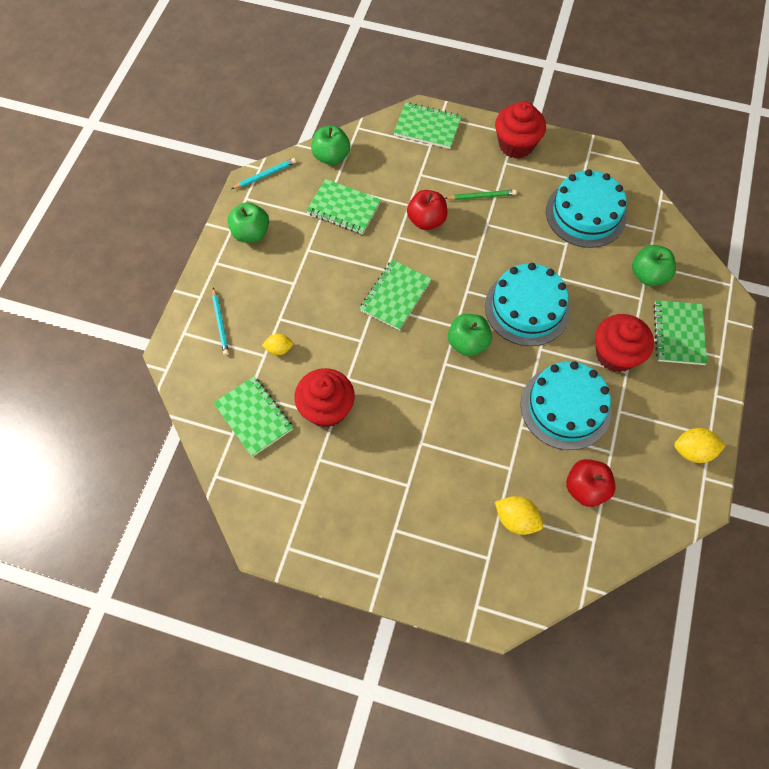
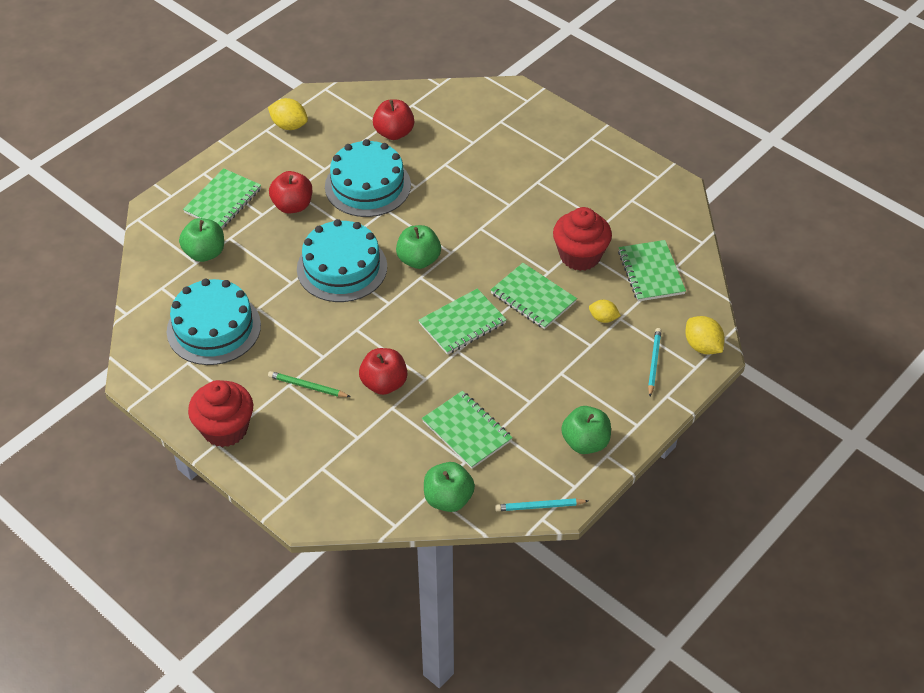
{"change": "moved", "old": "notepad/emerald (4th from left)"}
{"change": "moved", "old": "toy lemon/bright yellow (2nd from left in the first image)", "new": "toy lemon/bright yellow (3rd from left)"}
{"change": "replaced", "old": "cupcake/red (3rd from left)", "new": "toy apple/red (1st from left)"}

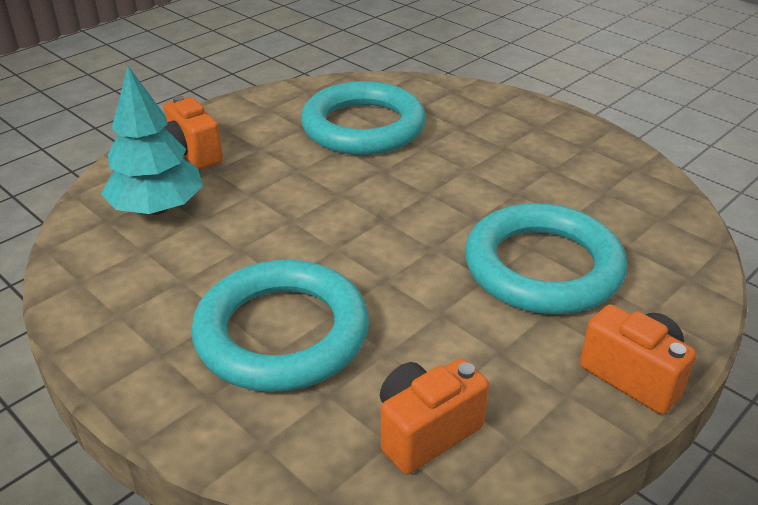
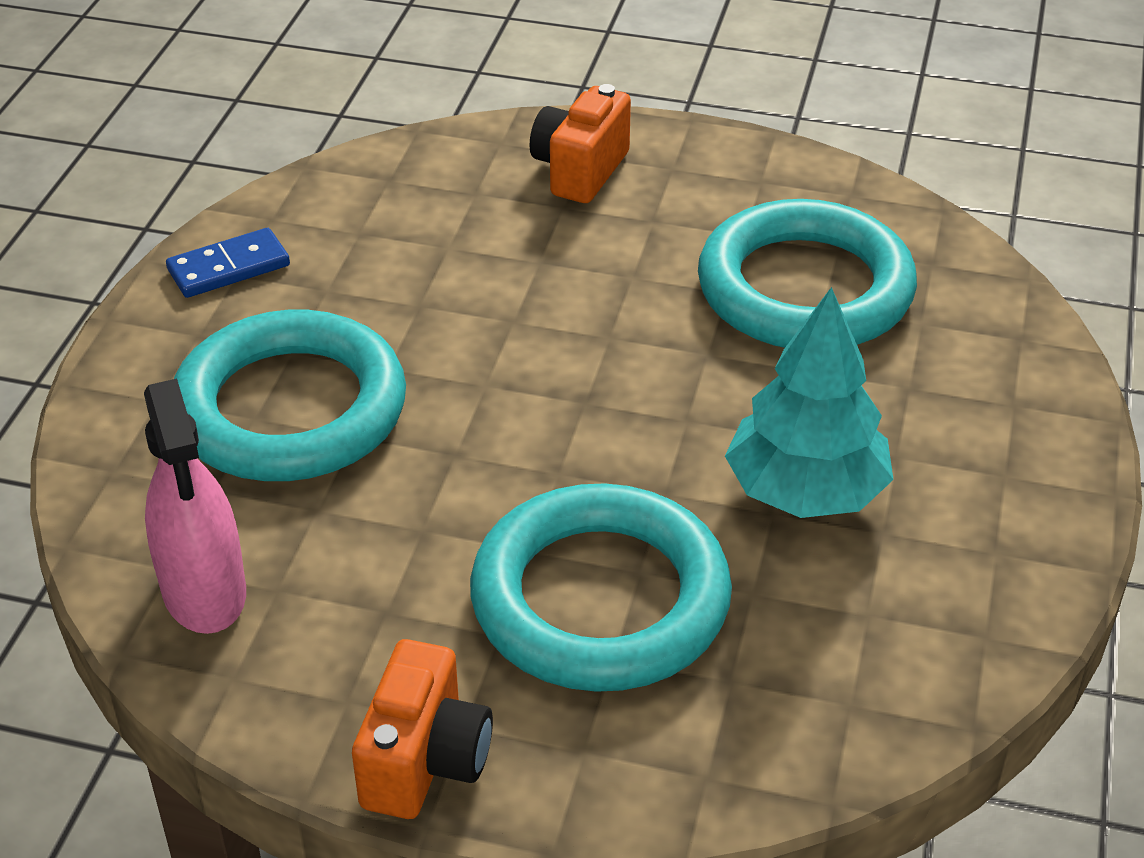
{"change": "added", "new": "domino/cobalt"}
{"change": "moved", "old": "tree/turquoise"}
{"change": "replaced", "old": "photo camera/orange-coloured (2nd from left)", "new": "spray bottle/pink"}

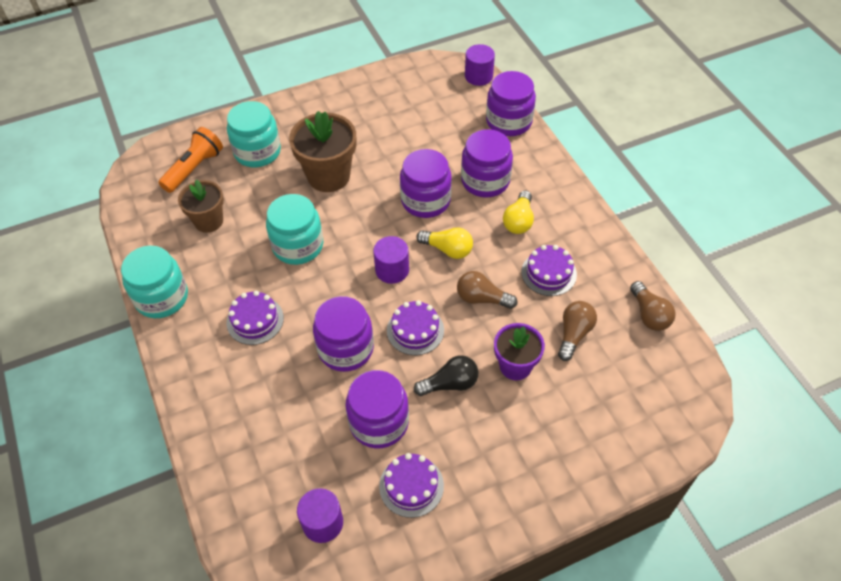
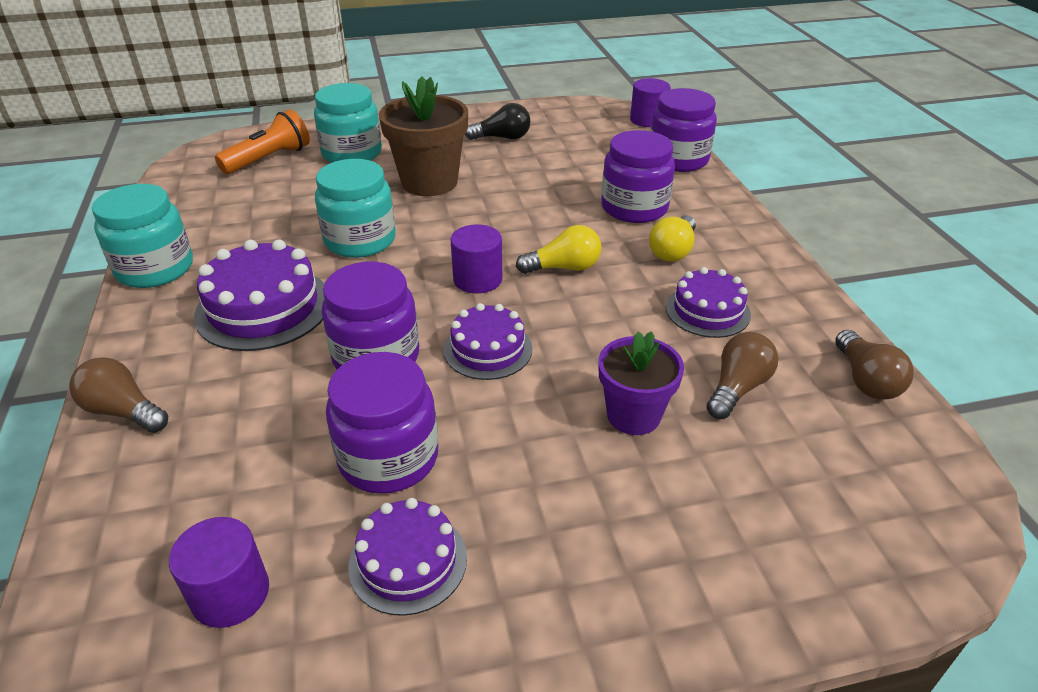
{"change": "removed", "old": "plant pot/russet (1st from left)"}
{"change": "removed", "old": "jar/royal purple (3rd from left)"}
{"change": "moved", "old": "lightbulb/jet-black"}
{"change": "moved", "old": "lightbulb/russet (1st from left)"}
{"change": "turned", "old": "lightbulb/bright yellow (1st from left)", "degrees": -45}
{"change": "resized", "old": "layer cake/royal purple (1st from left)", "factor": 1.59}

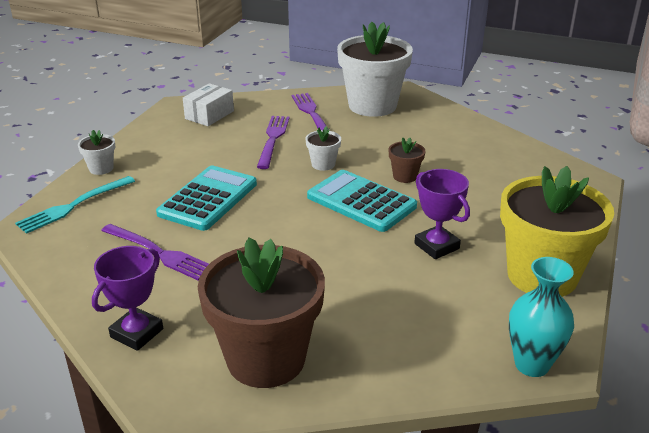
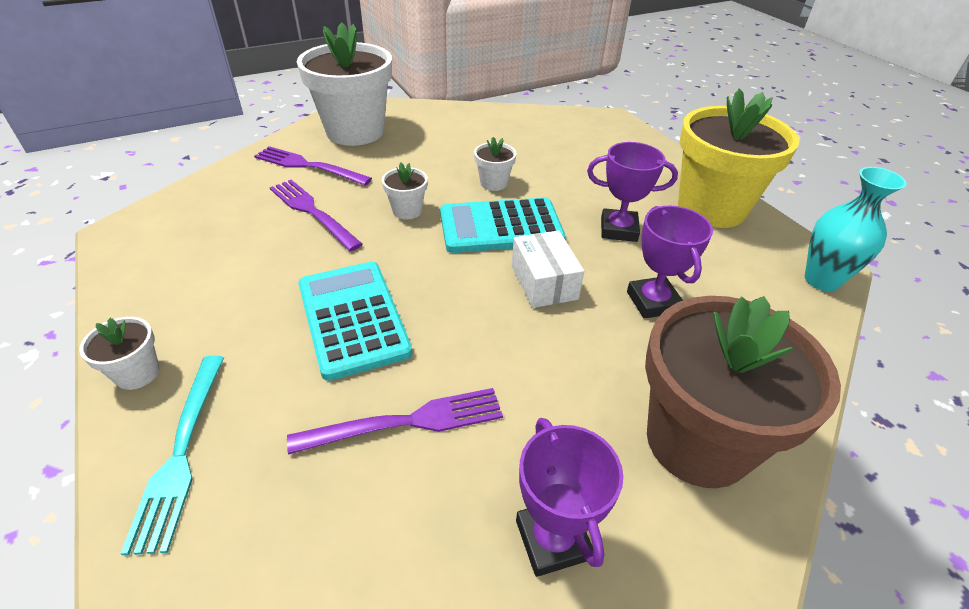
{"change": "added", "new": "prize cup/royal purple (3rd from left)"}
{"change": "moved", "old": "package/snow-white"}
{"change": "recoloured", "old": "plant pot/russet (2nd from left)", "new": "plant pot/snow-white (4th from left)"}

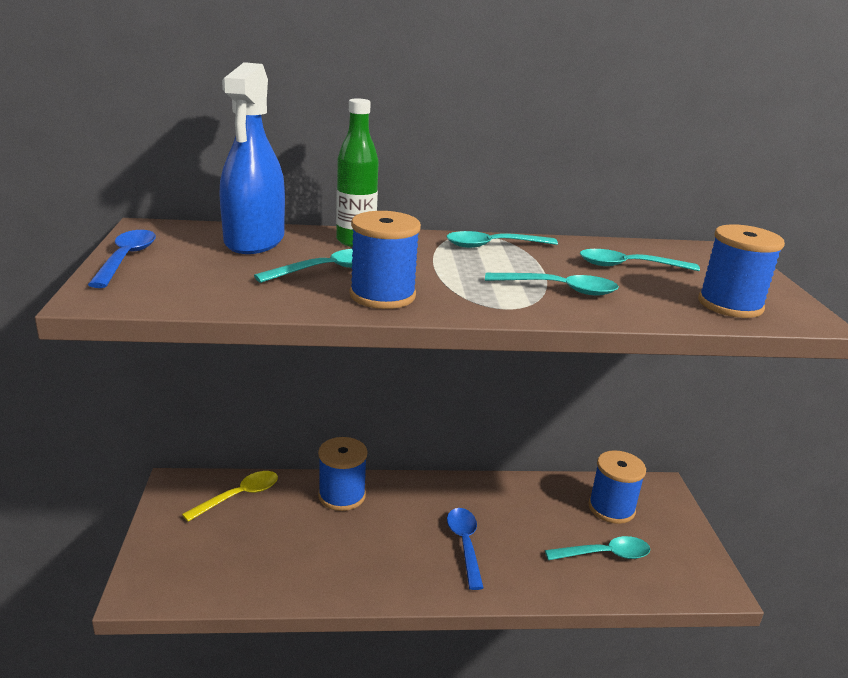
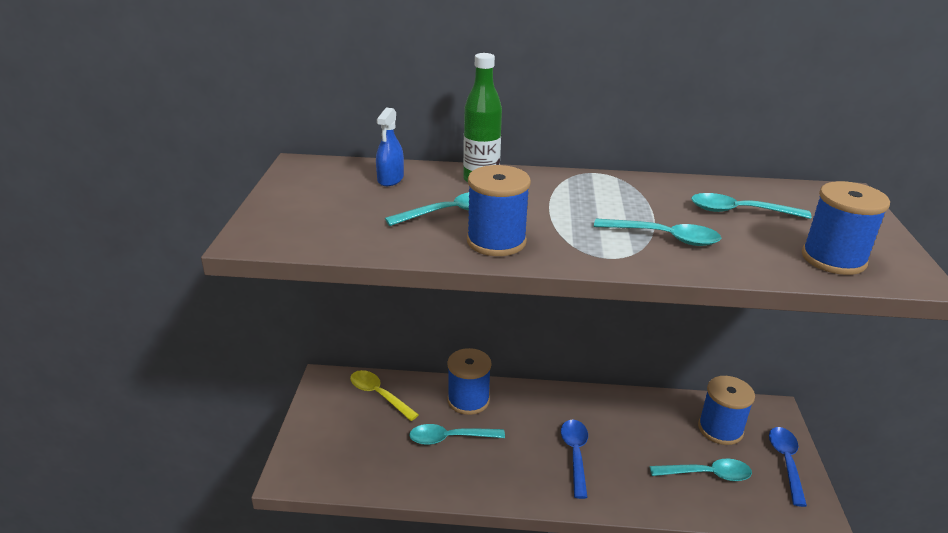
{"change": "moved", "old": "tablespoon/cobalt (1st from left in the first image)", "new": "tablespoon/cobalt (2nd from left)"}
{"change": "moved", "old": "tablespoon/turquoise (2nd from left)"}
{"change": "turned", "old": "tablespoon/bright yellow", "degrees": -105}
{"change": "resized", "old": "spray bottle/cobalt", "factor": 0.49}

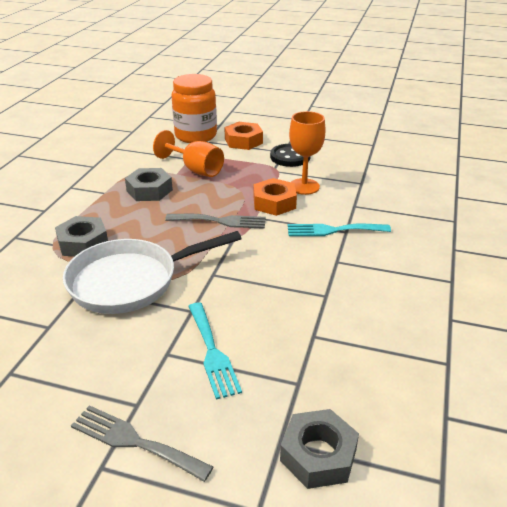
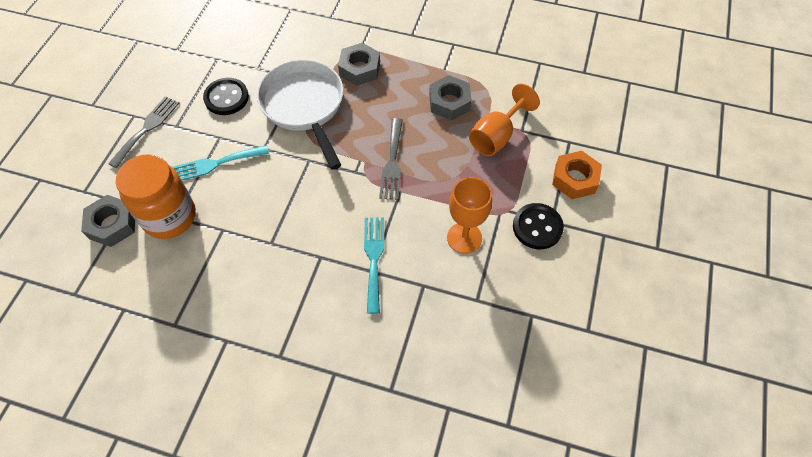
{"change": "removed", "old": "hex nut/orange-coloured (2nd from left)"}
{"change": "added", "new": "shirt button/jet-black (1st from left)"}
{"change": "moved", "old": "jar/orange-coloured"}

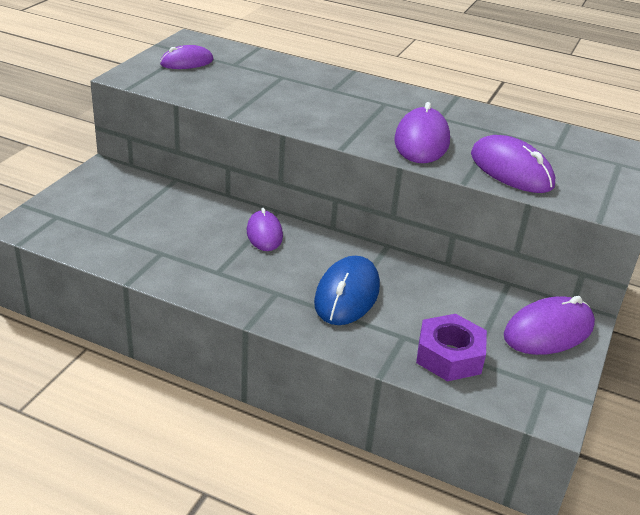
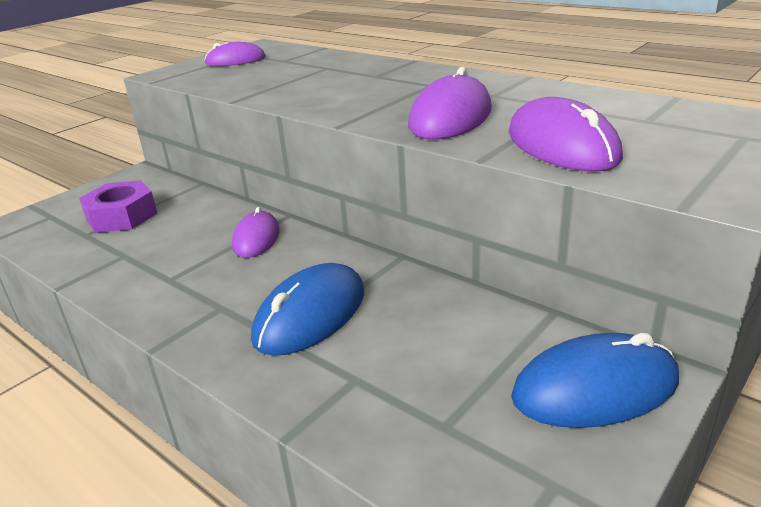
{"change": "moved", "old": "hex nut/royal purple"}
{"change": "recoloured", "old": "mouse/royal purple (5th from left)", "new": "mouse/cobalt (2nd from left)"}

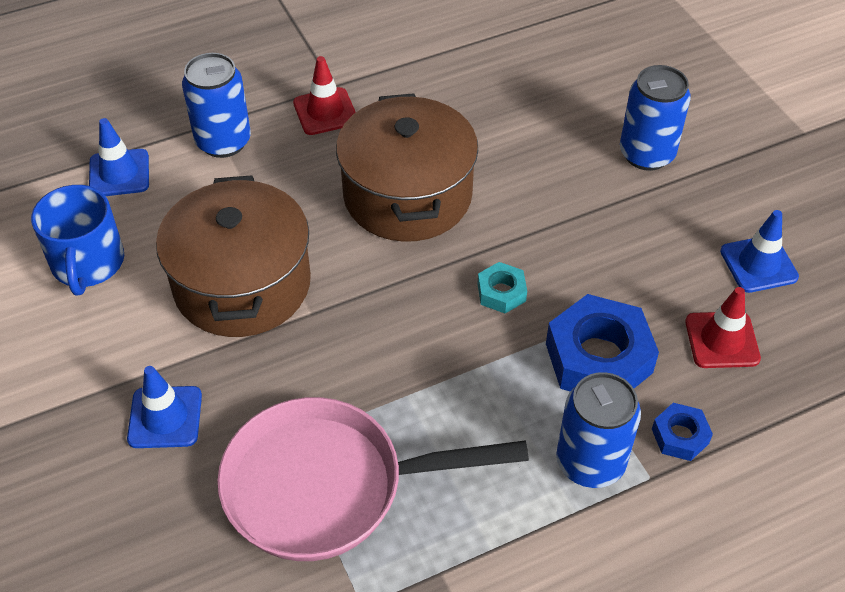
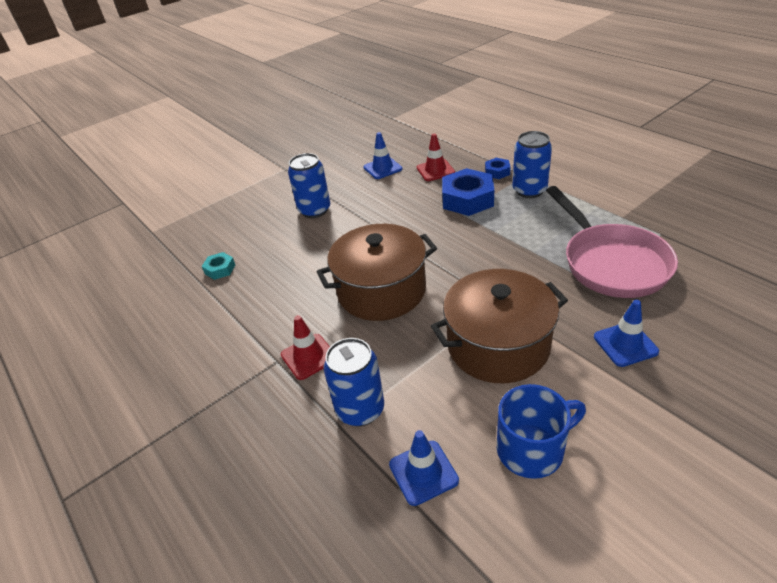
{"change": "moved", "old": "hex nut/turquoise"}

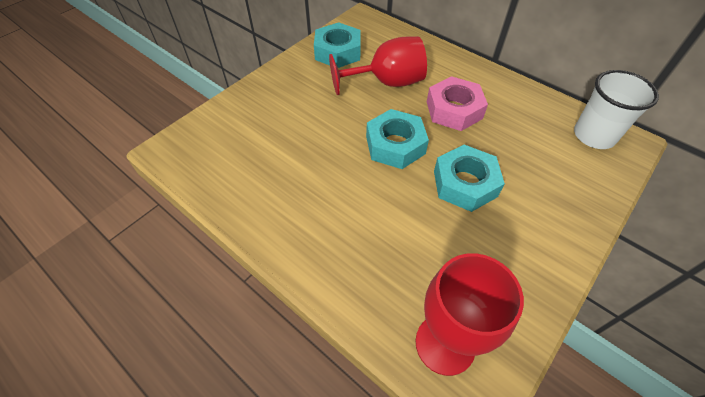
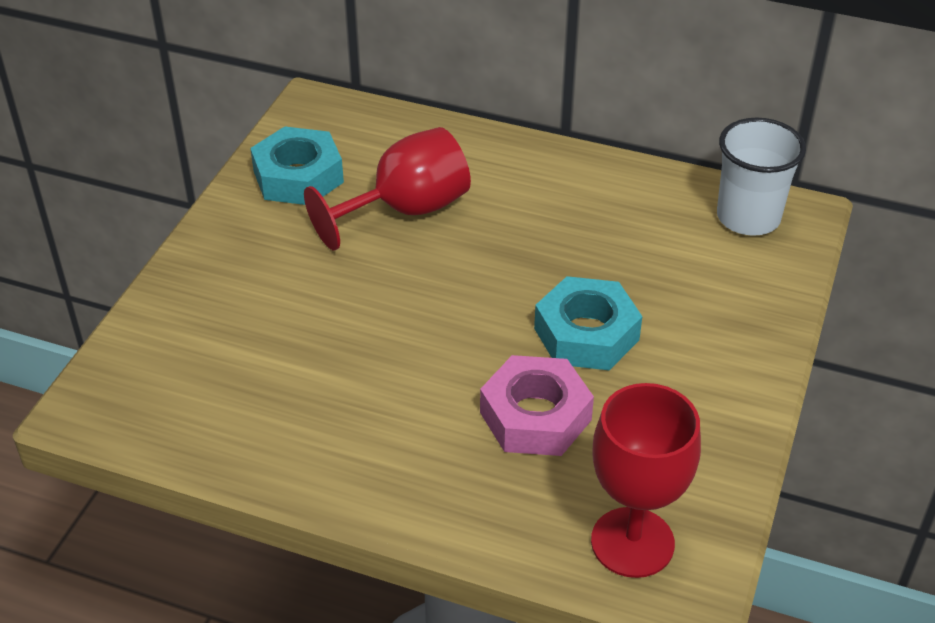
{"change": "removed", "old": "hex nut/turquoise (2nd from left)"}
{"change": "moved", "old": "hex nut/pink"}

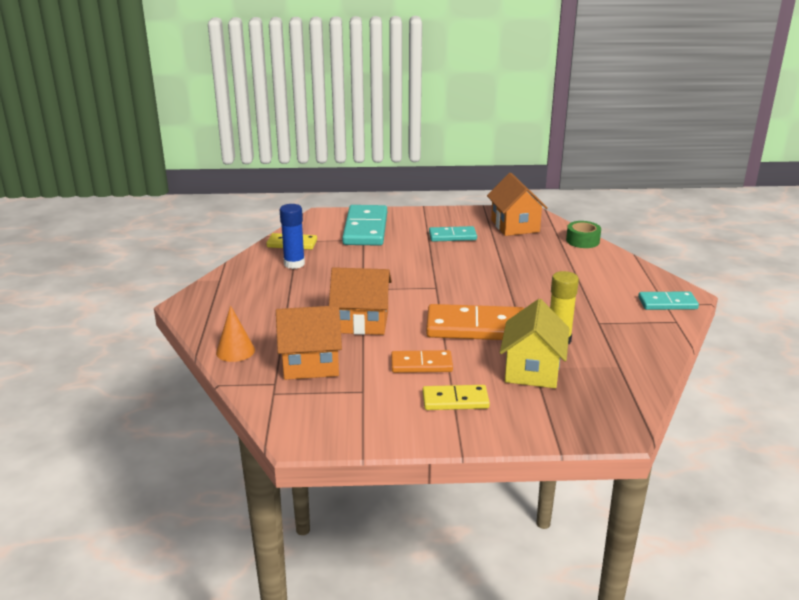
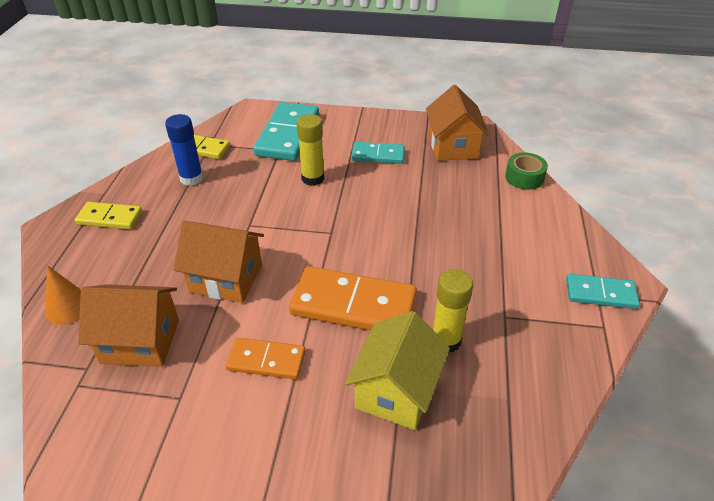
{"change": "added", "new": "stick of glue/bright yellow (1st from left)"}
{"change": "moved", "old": "domino/bright yellow (2nd from left in the first image)", "new": "domino/bright yellow (1st from left)"}

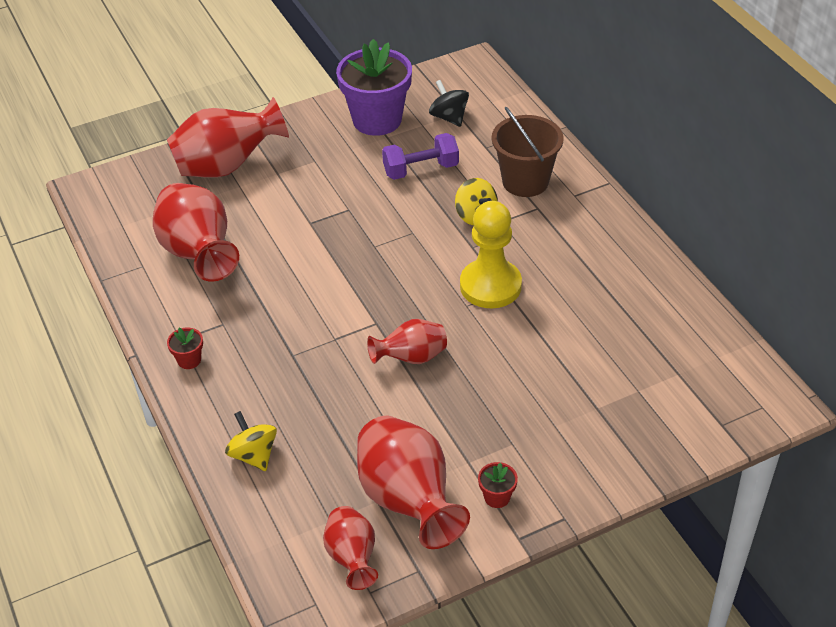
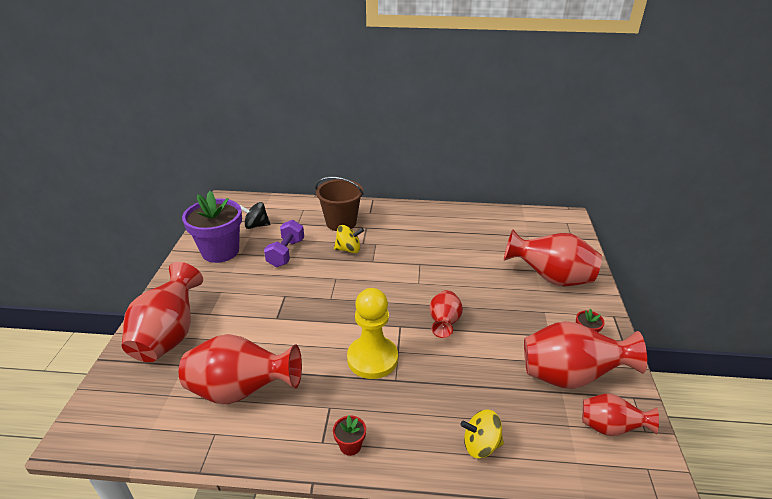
{"change": "added", "new": "vase/red (4th from left)"}
{"change": "moved", "old": "chess pawn/bright yellow"}

